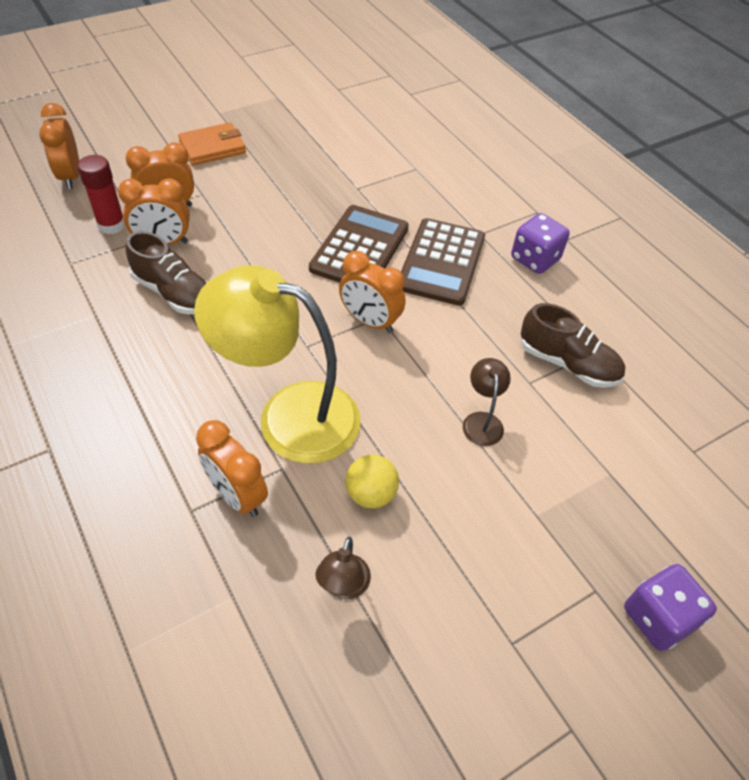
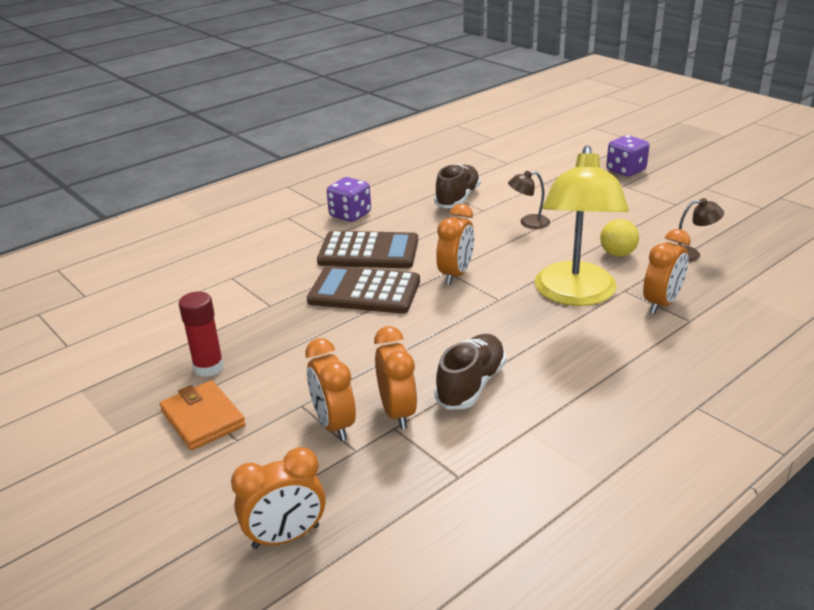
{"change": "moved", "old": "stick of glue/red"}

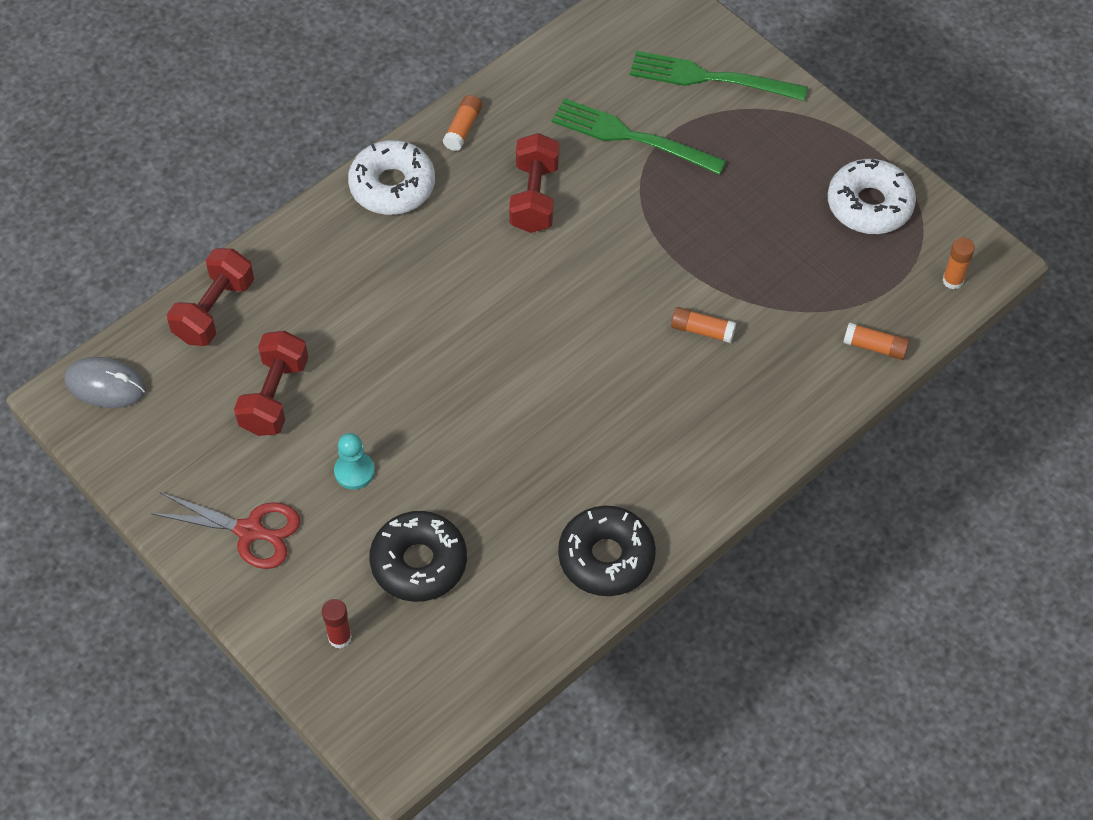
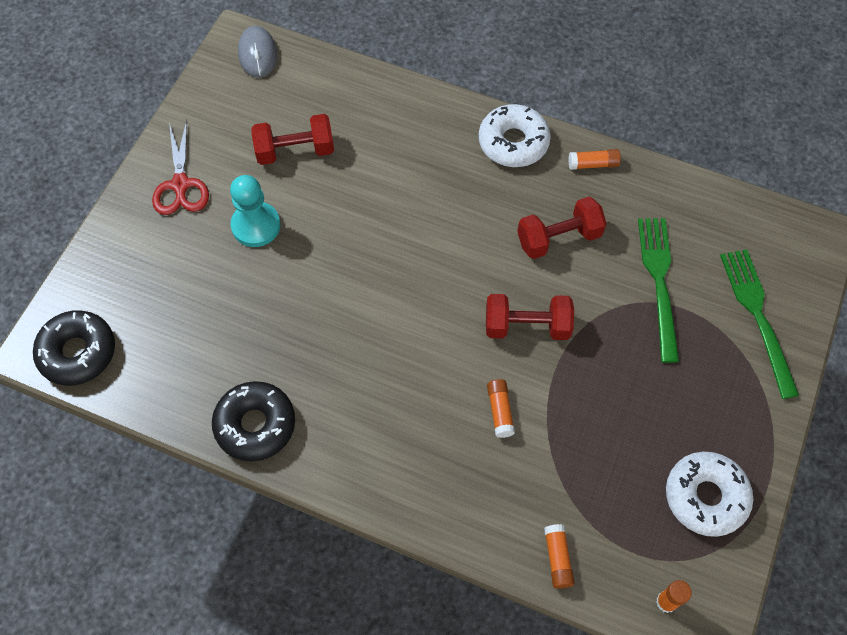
{"change": "removed", "old": "stick of glue/red"}
{"change": "moved", "old": "hand weight/red (1st from left in the first image)", "new": "hand weight/red (2nd from left)"}
{"change": "moved", "old": "doughnut/jet-black (1st from left)"}
{"change": "resized", "old": "chess pawn/turquoise", "factor": 1.54}

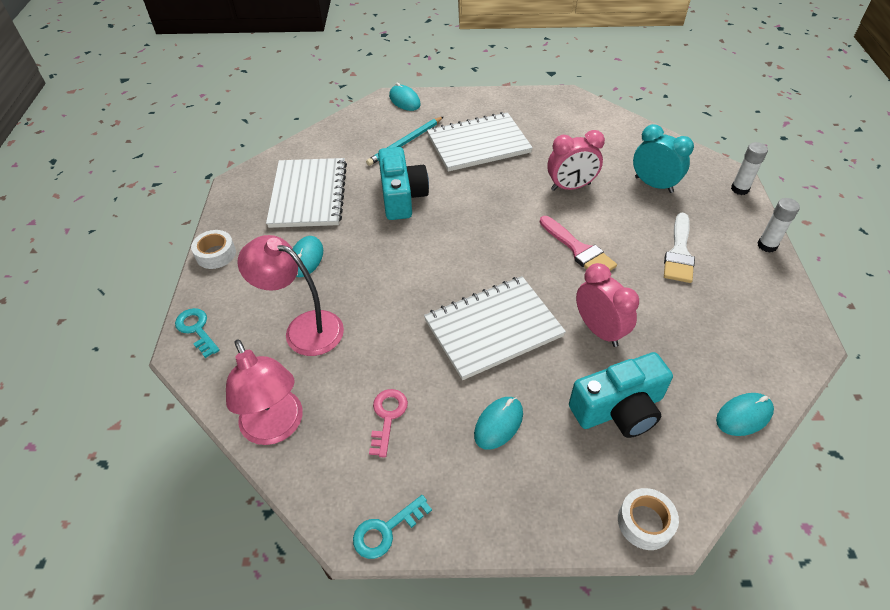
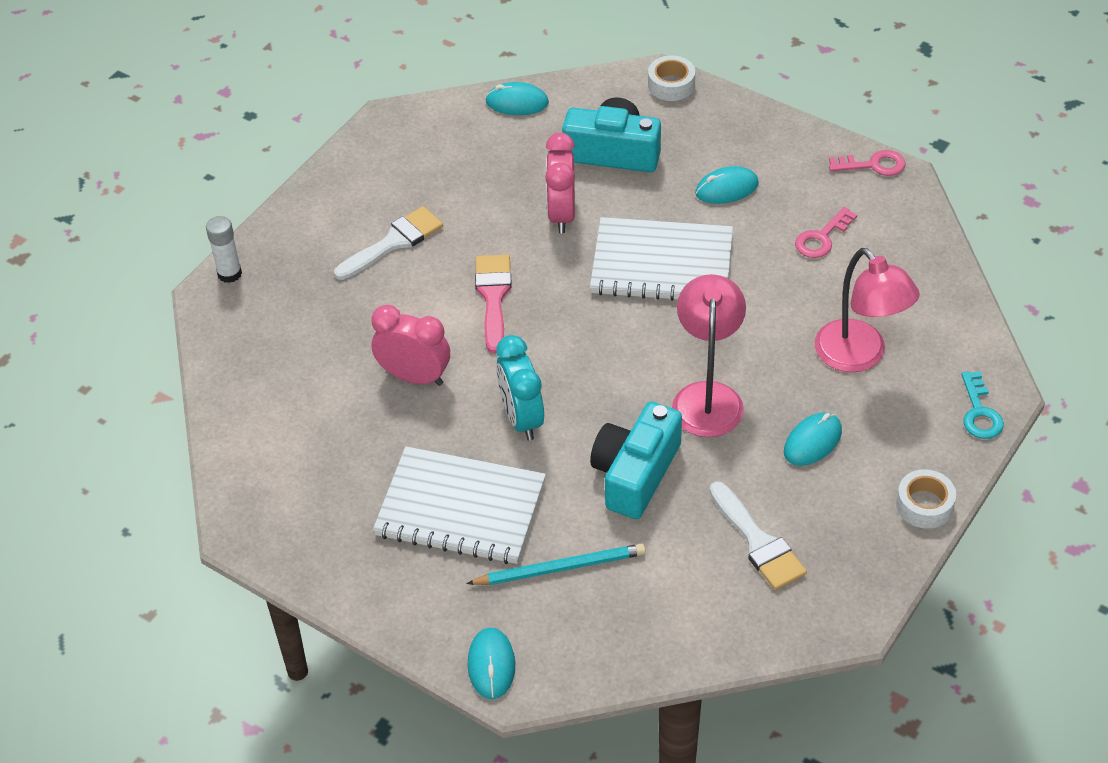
{"change": "removed", "old": "stick of glue/snow-white (2nd from left)"}
{"change": "moved", "old": "desk lamp/pink (1st from left)"}
{"change": "moved", "old": "clock/turquoise"}
{"change": "replaced", "old": "notepad/snow-white (1st from left)", "new": "paintbrush/snow-white (2nd from left)"}
{"change": "recoloured", "old": "door key/turquoise (2nd from left)", "new": "door key/pink (2nd from left)"}

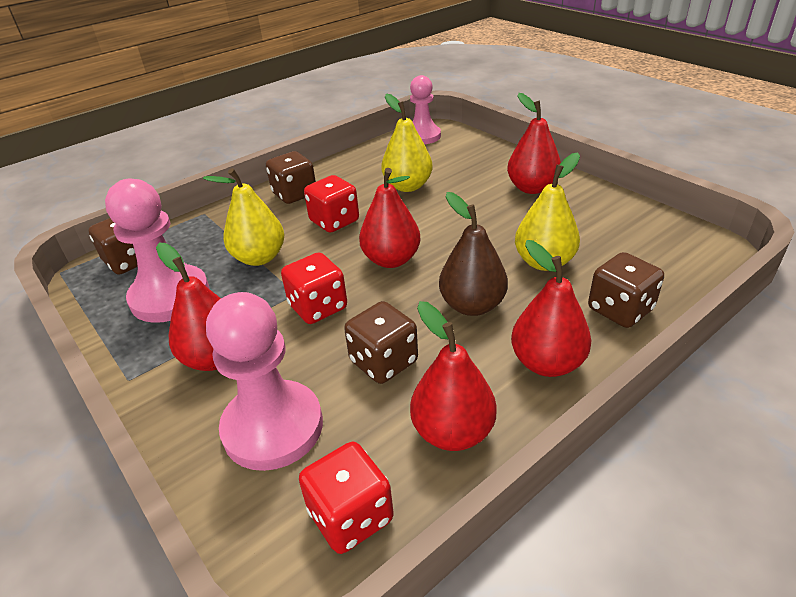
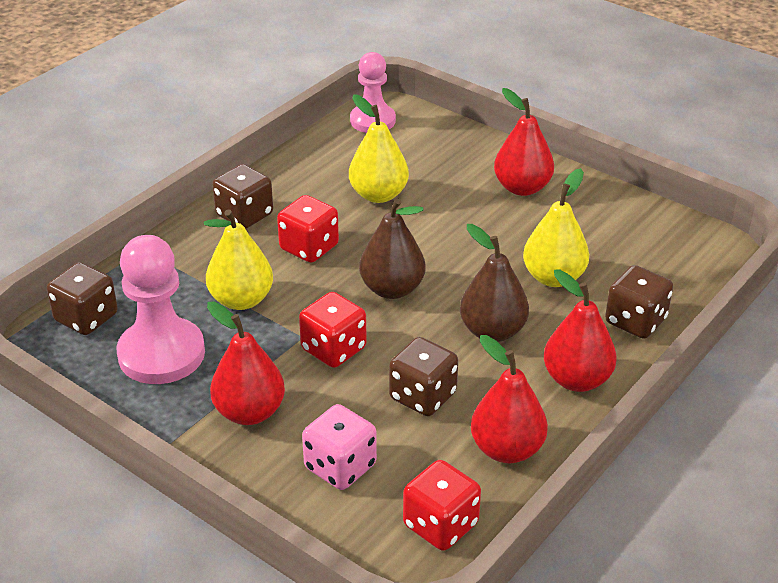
{"change": "replaced", "old": "chess pawn/pink (2nd from left)", "new": "game die/pink"}
{"change": "recoloured", "old": "pear/red (2nd from left)", "new": "pear/russet (1st from left)"}

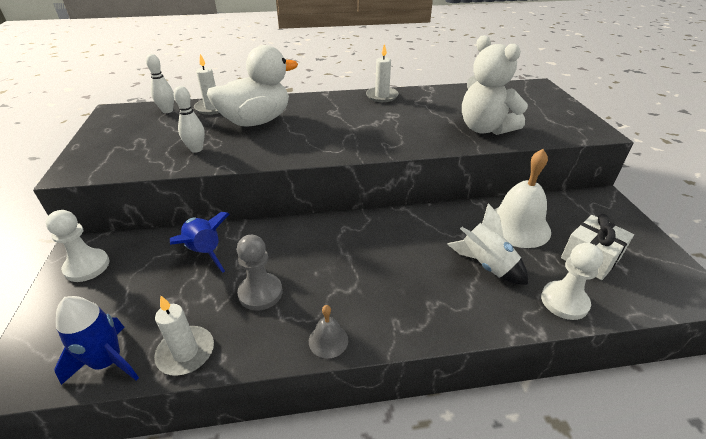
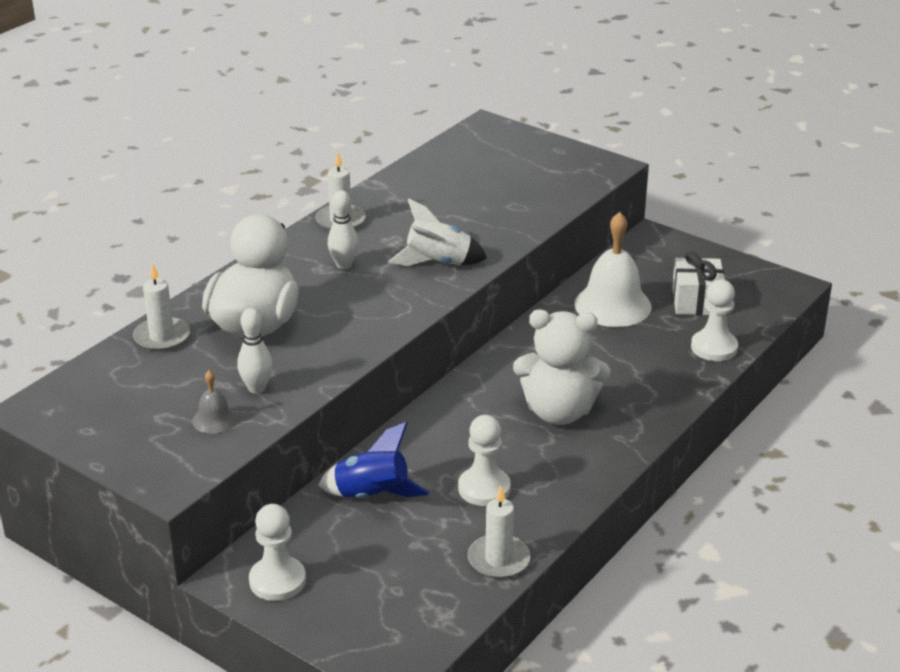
{"change": "removed", "old": "rocket/cobalt (1st from left)"}
{"change": "moved", "old": "skittle/snow-white (1st from left in the first image)", "new": "skittle/snow-white (2nd from left)"}
{"change": "moved", "old": "school bell/grey"}
{"change": "moved", "old": "rocket/snow-white"}
{"change": "moved", "old": "stuffed bear/snow-white"}
{"change": "recoloured", "old": "chess pawn/grey", "new": "chess pawn/snow-white (2nd from left)"}

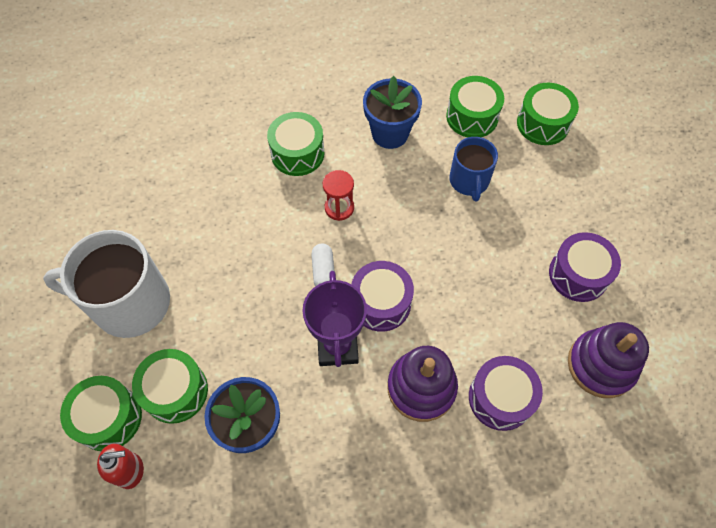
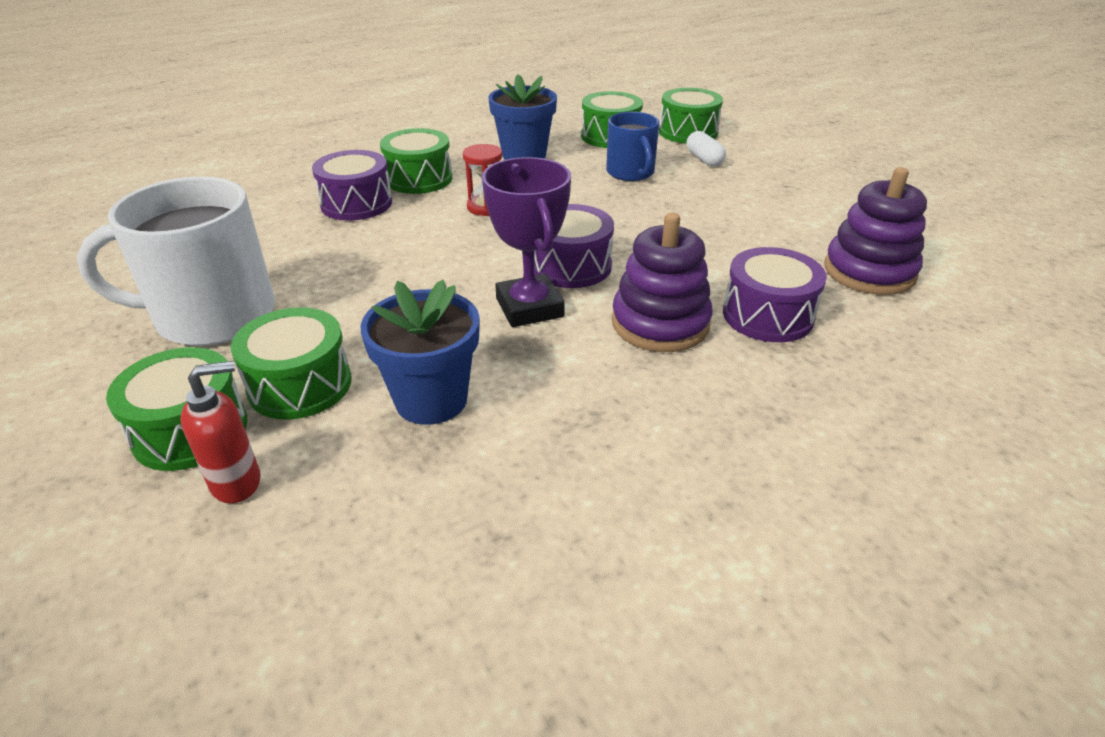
{"change": "moved", "old": "capsule/snow-white"}
{"change": "moved", "old": "toy drum/royal purple (3rd from left in the first image)", "new": "toy drum/royal purple (1st from left)"}

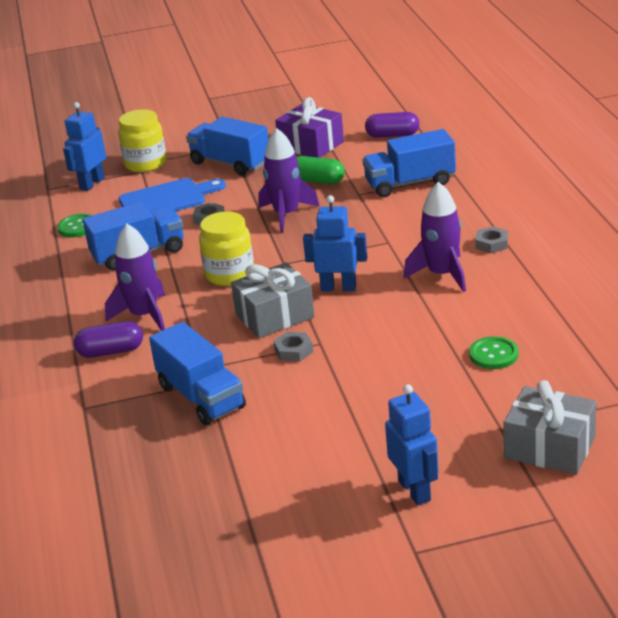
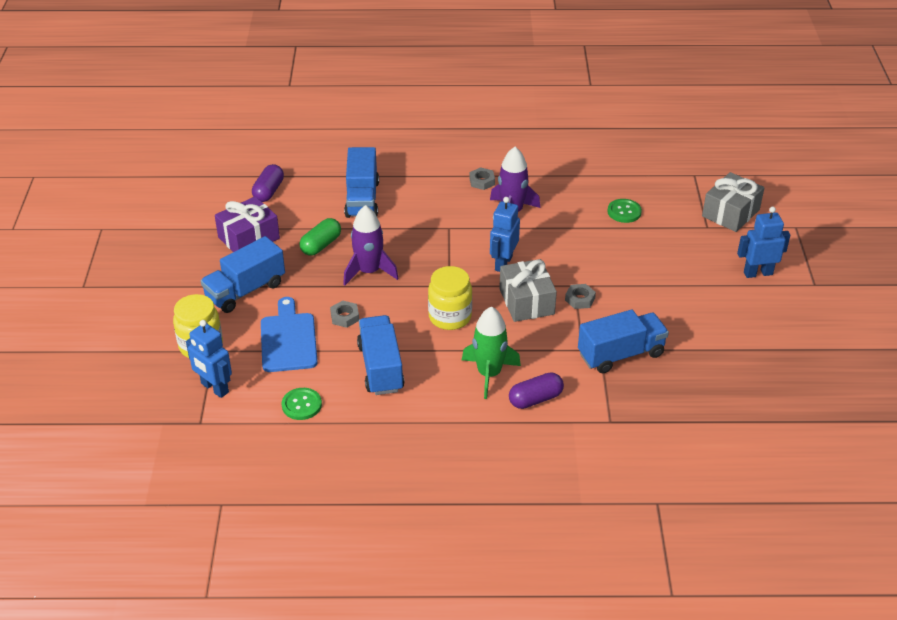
{"change": "recoloured", "old": "rocket/royal purple (1st from left)", "new": "rocket/emerald"}
{"change": "turned", "old": "capsule/royal purple (1st from left in the first image)", "degrees": 60}

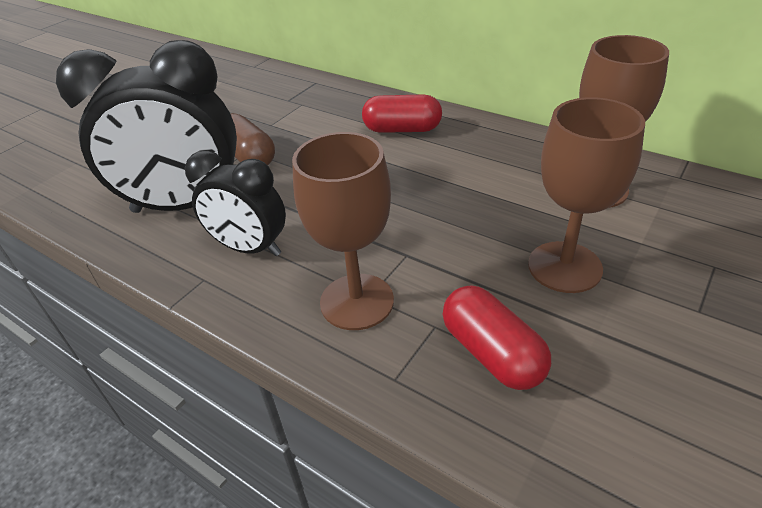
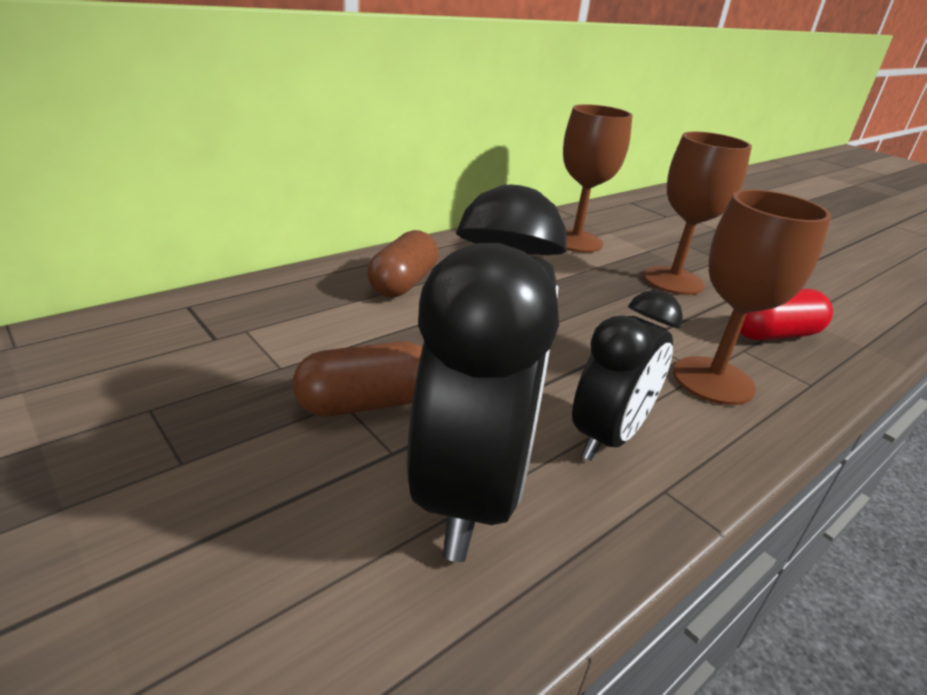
{"change": "recoloured", "old": "capsule/red (1st from left)", "new": "capsule/russet (2nd from left)"}

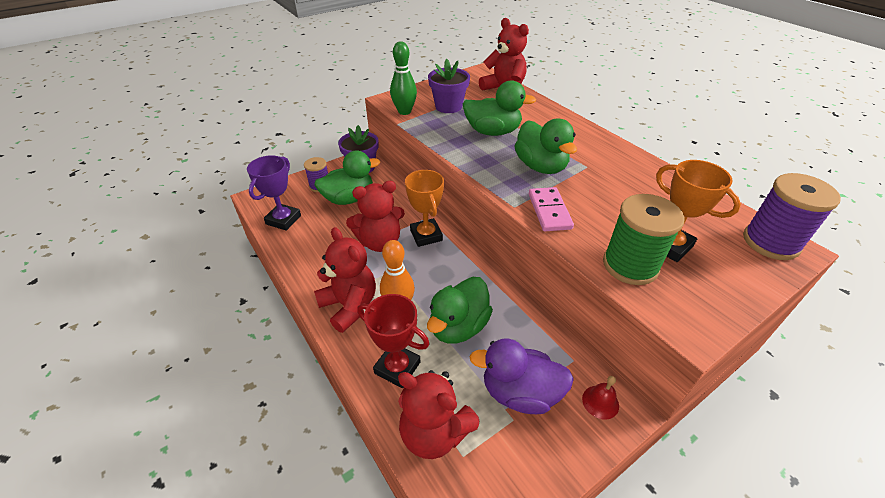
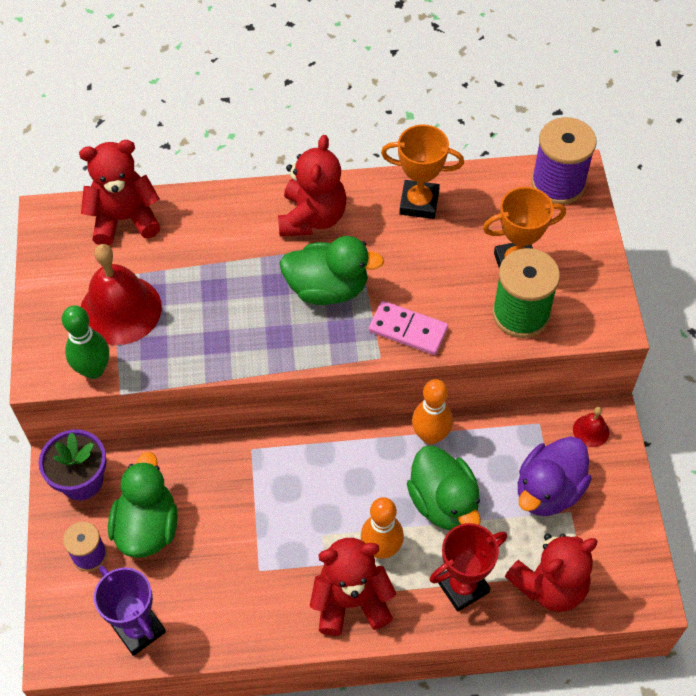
{"change": "removed", "old": "duck/emerald (3rd from left)"}
{"change": "added", "new": "skittle/orange-coloured (2nd from left)"}
{"change": "moved", "old": "stuffed bear/red (2nd from left)"}
{"change": "moved", "old": "prize cup/orange-coloured (1st from left)"}
{"change": "replaced", "old": "plant pot/royal purple (2nd from left)", "new": "school bell/red (1st from left)"}

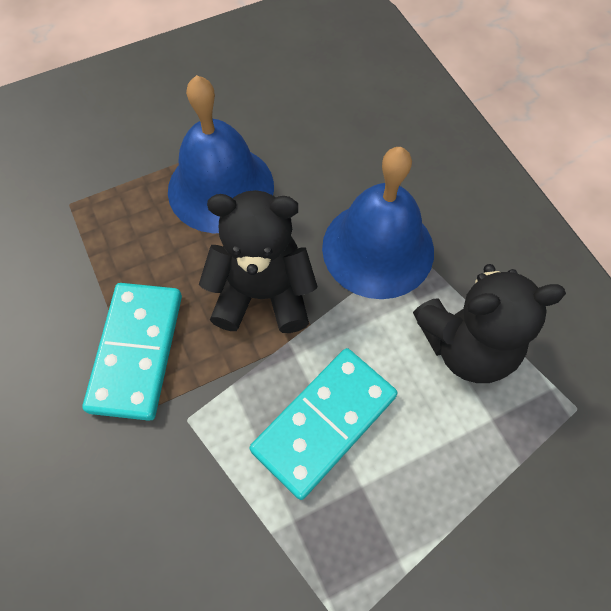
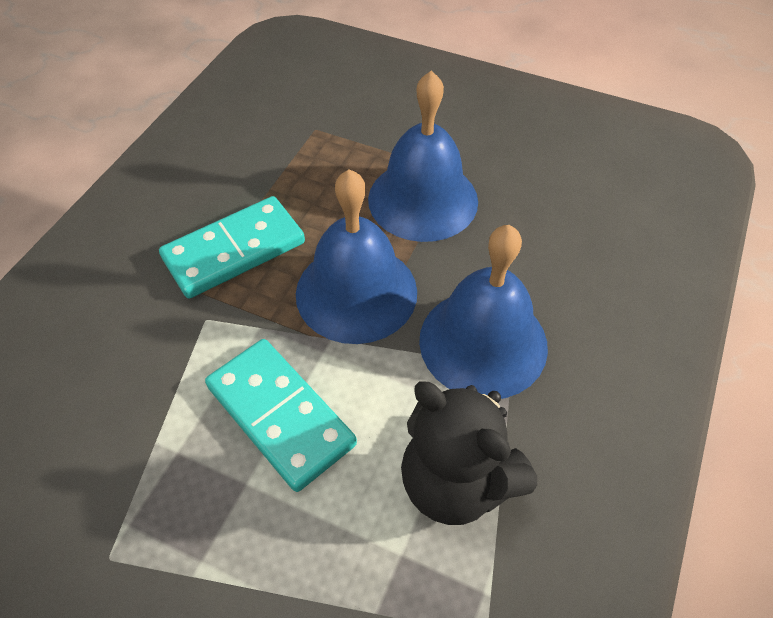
{"change": "replaced", "old": "stuffed bear/jet-black (1st from left)", "new": "school bell/cobalt (1st from left)"}
{"change": "turned", "old": "domino/turquoise (2nd from left)", "degrees": 45}

